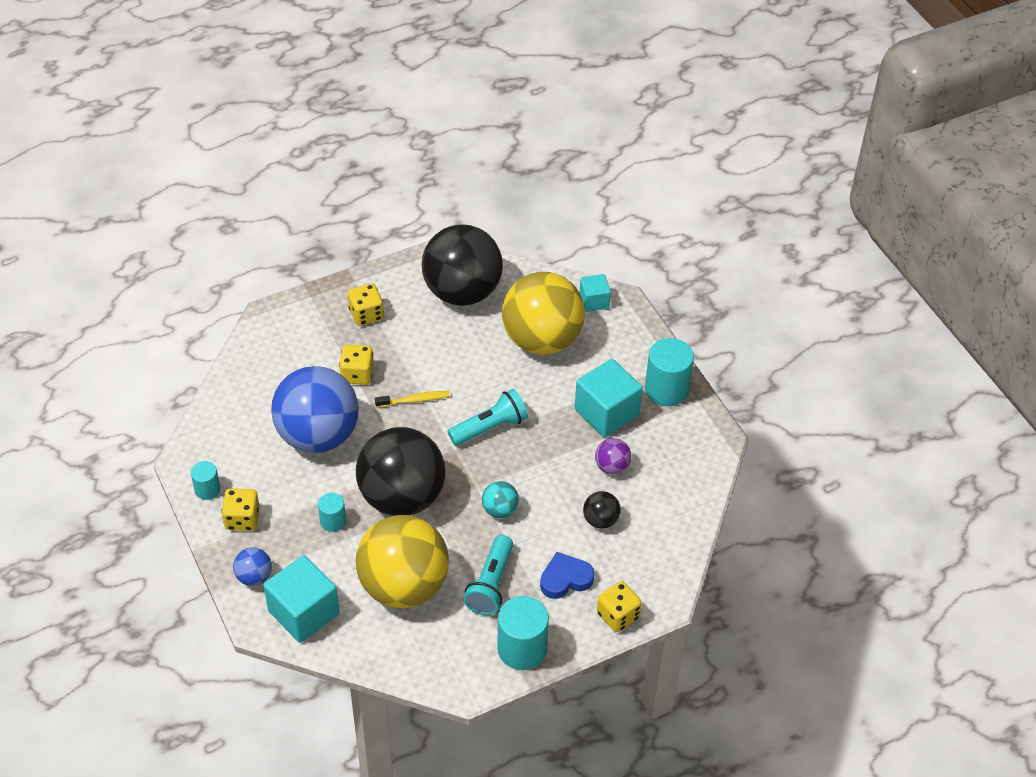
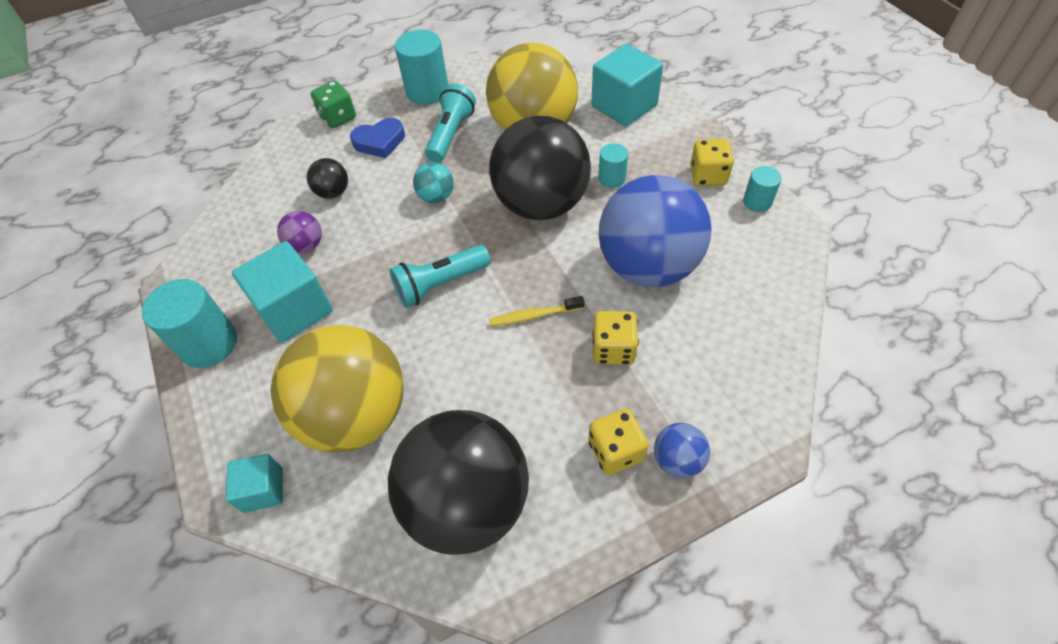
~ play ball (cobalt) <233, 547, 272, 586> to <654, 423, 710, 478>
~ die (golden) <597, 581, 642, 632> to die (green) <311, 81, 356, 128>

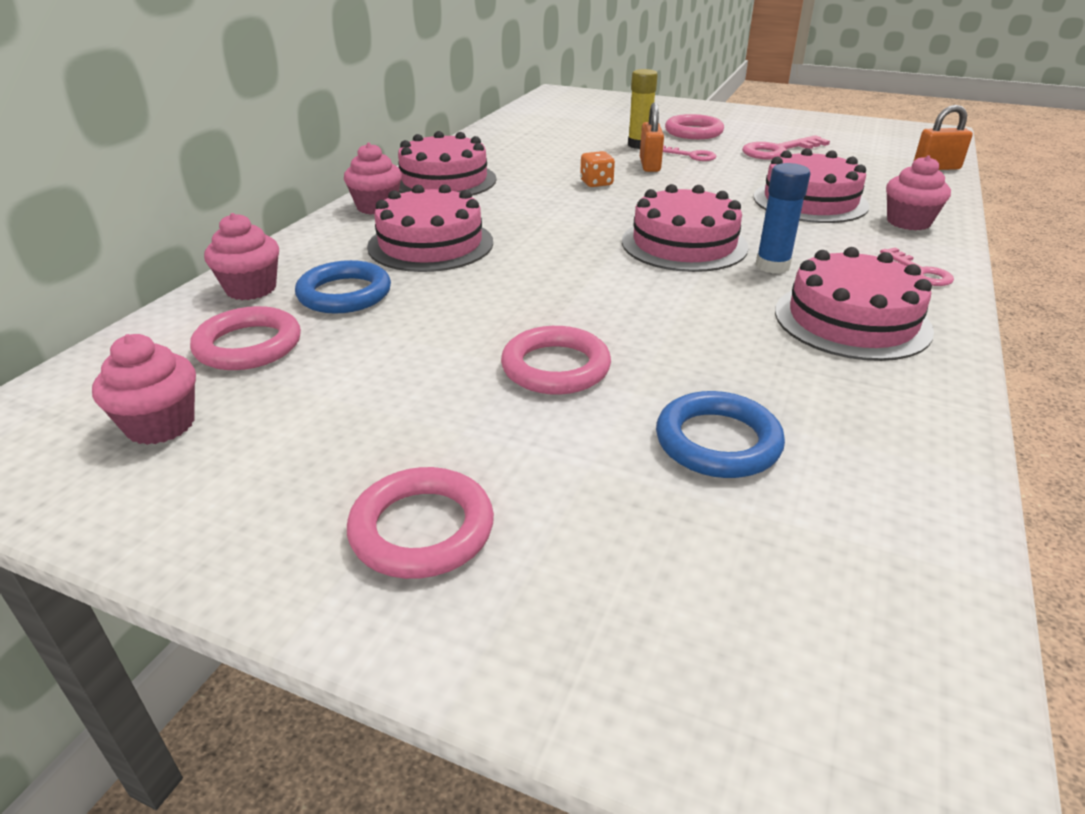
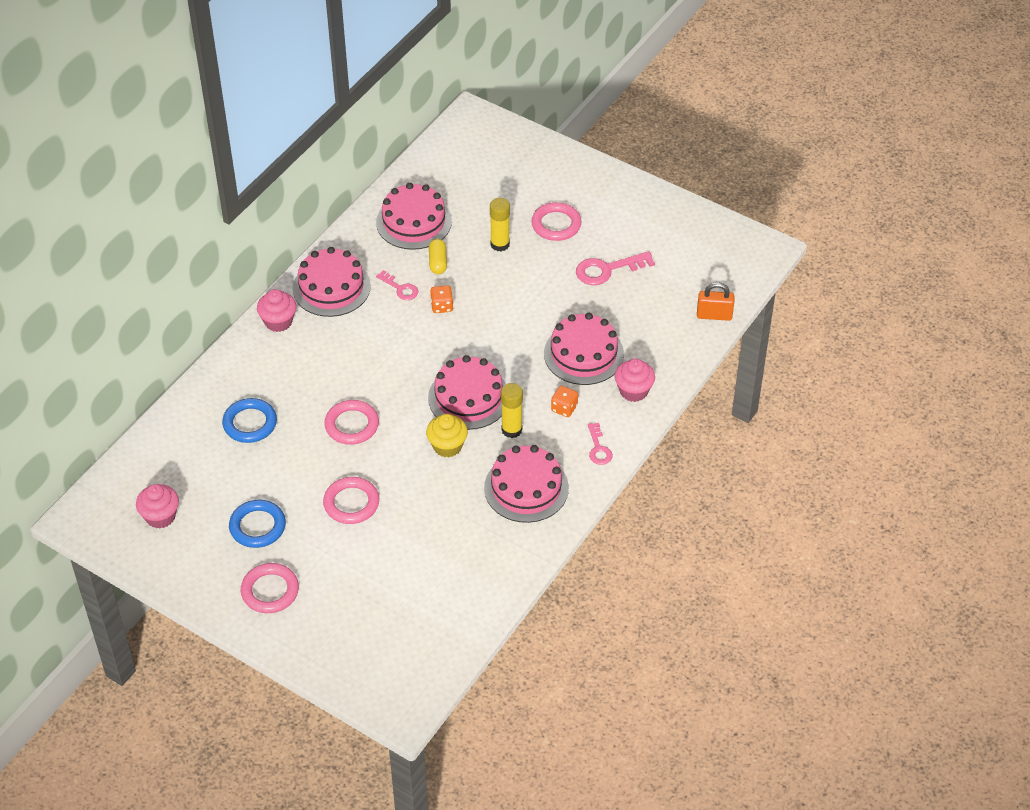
- muffin (rose-pink) <204, 213, 279, 300>
- small lock (orange) <640, 102, 664, 172>
+ muffin (golden) <426, 414, 468, 458>
+ pill shape (golden) <429, 239, 447, 274>
+ die (orange) <551, 386, 578, 417>
~ hoop (rose-pink) <190, 306, 301, 370> to <324, 400, 379, 445>
~ cake (rose-pink) <367, 184, 493, 272> to <376, 183, 452, 250>
~ hoop (cobalt) <656, 391, 785, 478> to <229, 500, 286, 548>
~ latchkey (rose-pink) <663, 146, 716, 161> to <376, 270, 418, 300>
~ glue stick (cobalt) <755, 163, 810, 274> to glue stick (golden) <501, 383, 523, 438>

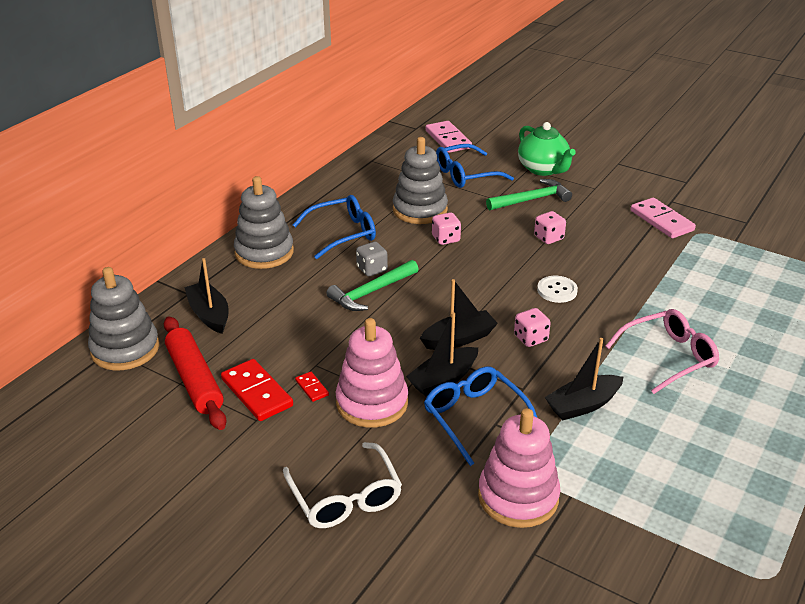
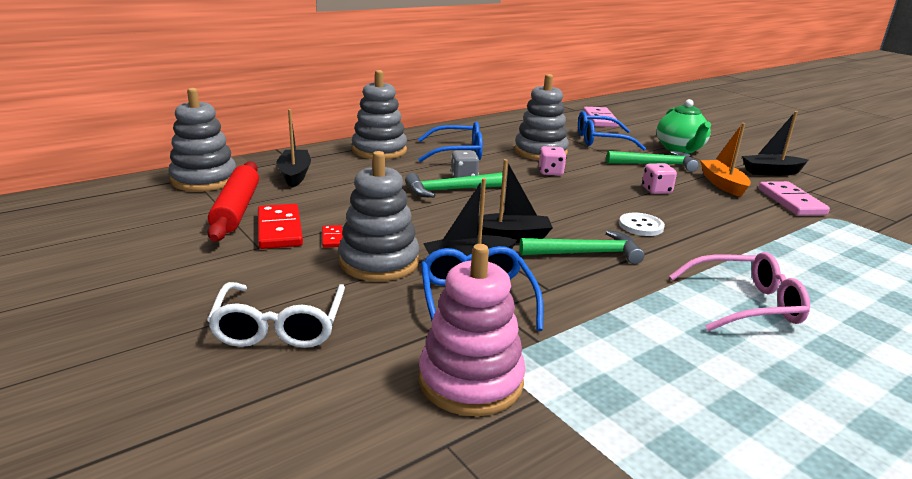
+ sailboat (orange) <700, 123, 751, 197>
~ sailboat (ebony) <545, 338, 624, 420> to <742, 111, 808, 176>
~ die (rose-pink) <514, 308, 551, 347> to carpenter's hammer (green) <519, 230, 645, 264>
~ stacking toy (rose-pink) <336, 318, 408, 428> to stacking toy (gray) <339, 151, 419, 281>

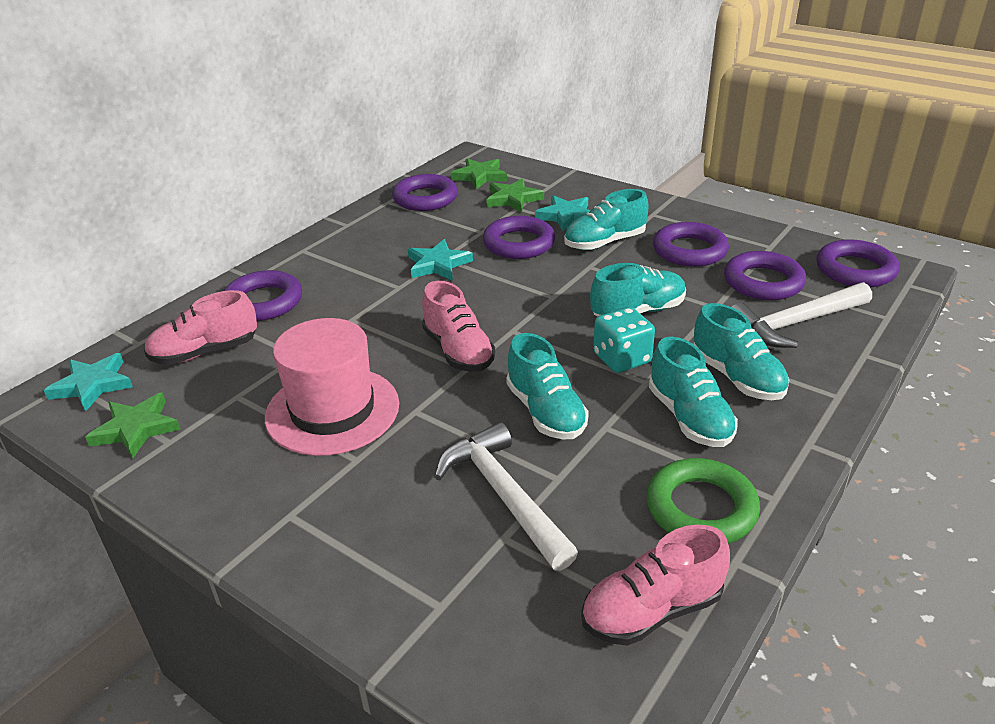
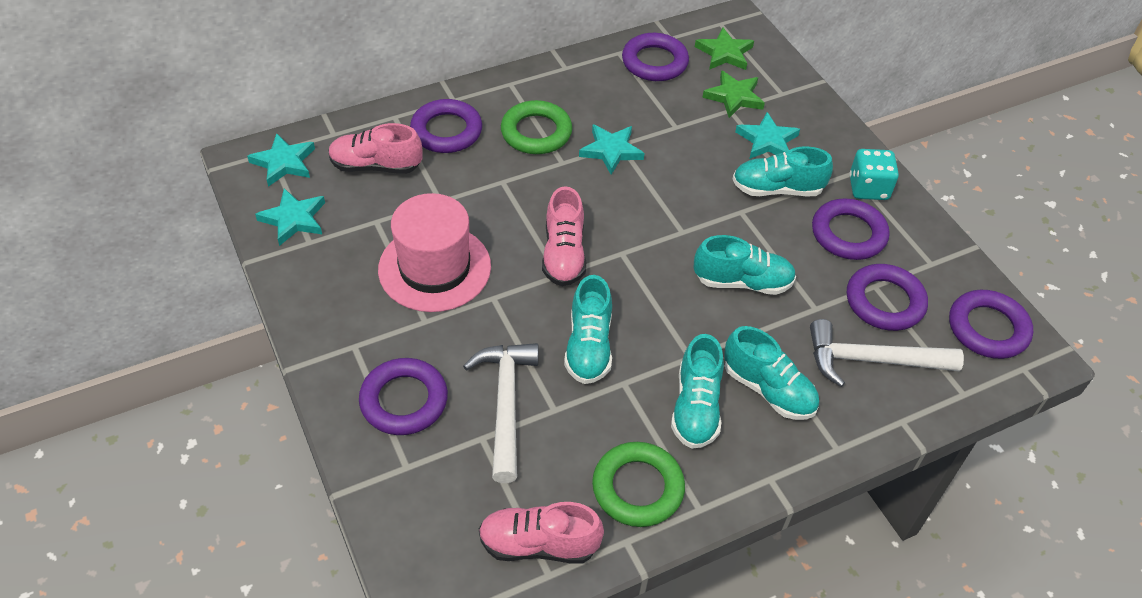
+ hoop (green) <501, 100, 572, 154>
~ hoop (royal purple) <483, 216, 555, 259> to <359, 358, 448, 435>
~ die (aqua) <593, 307, 655, 373> to <849, 149, 899, 200>
~ star shape (green) <85, 392, 180, 458> to star shape (aqua) <255, 188, 325, 246>
~ shoe (aqua) <694, 303, 789, 400> = <724, 326, 819, 420> 45 degrees counterclockwise

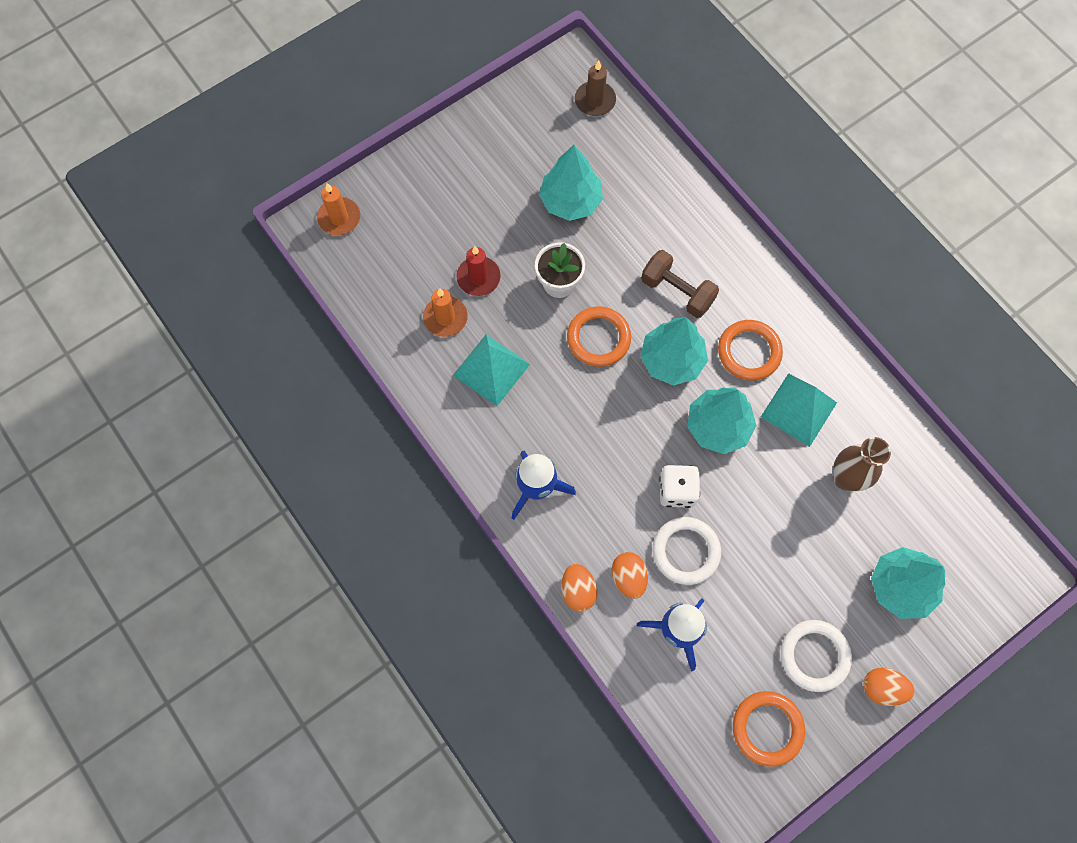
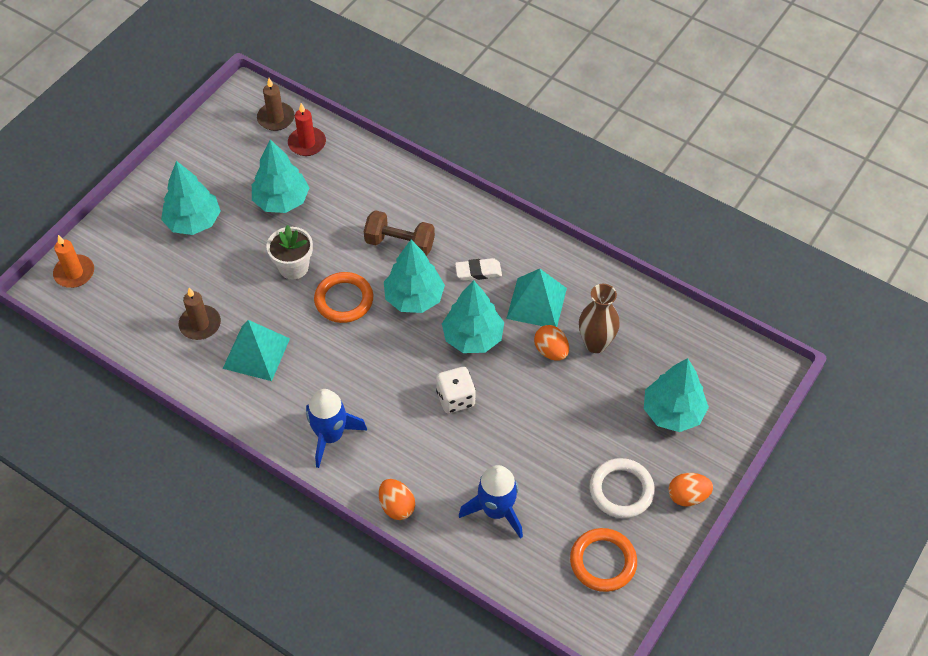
- hoop (white) <652, 517, 721, 585>
+ toy tree (aqua) <161, 161, 221, 235>
~ wax candle (crimson) <456, 246, 501, 296> to <288, 103, 326, 156>
~ egg shape (orange) <612, 552, 648, 599> to <534, 325, 569, 361>
~ hoop (orange) <718, 320, 783, 380> to pencil eraser (white) <455, 258, 502, 281>
~ wax candle (orange) <423, 288, 468, 337> to wax candle (russet) <179, 288, 221, 340>

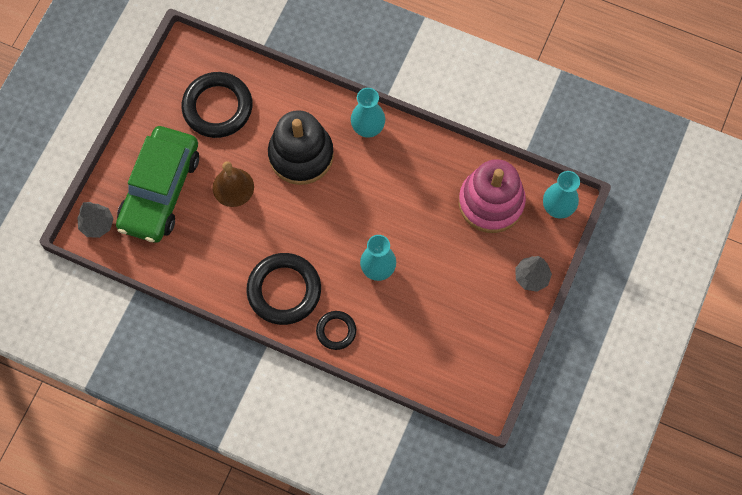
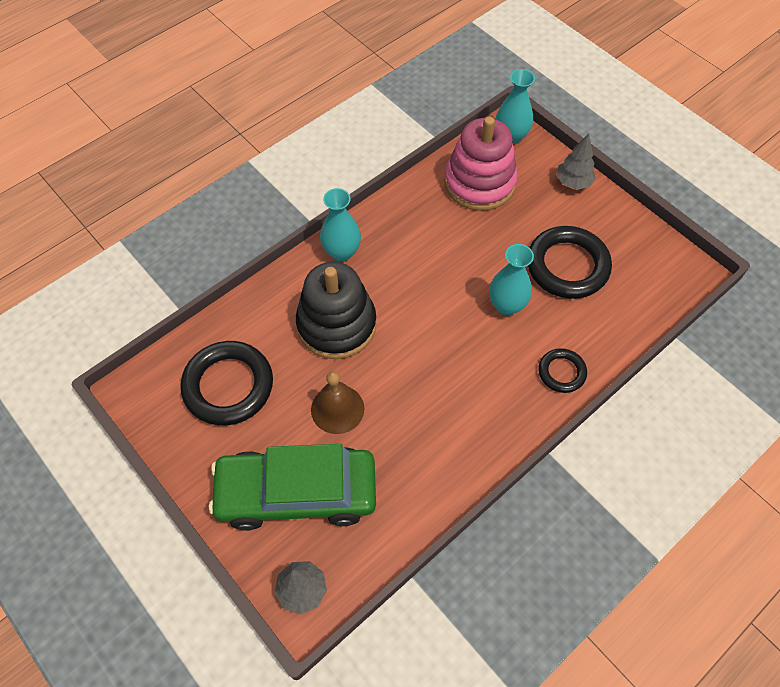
~ hoop (ebony) <246, 253, 321, 325> to <528, 226, 612, 299>
~ automobile (green) <116, 126, 199, 243> = <209, 444, 376, 531> 135 degrees clockwise

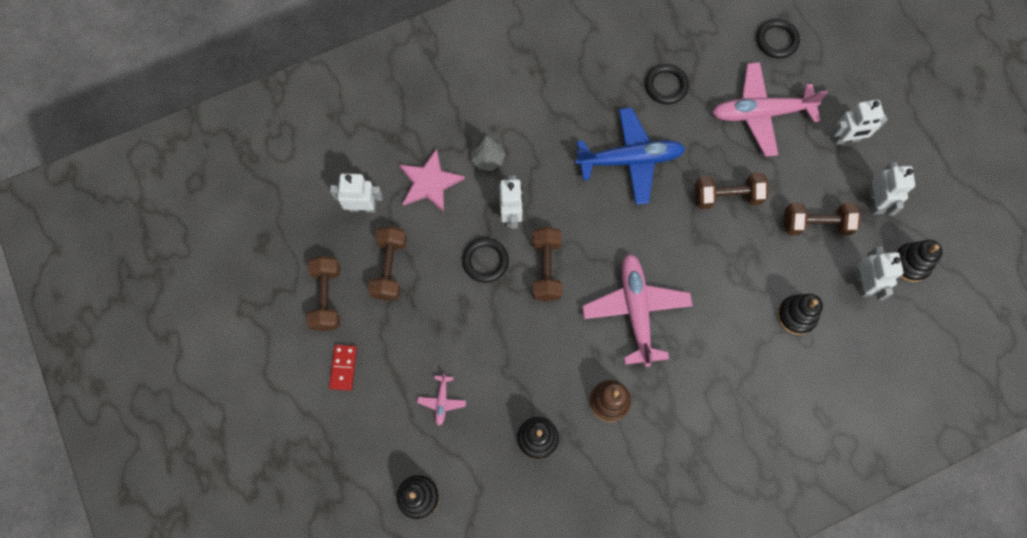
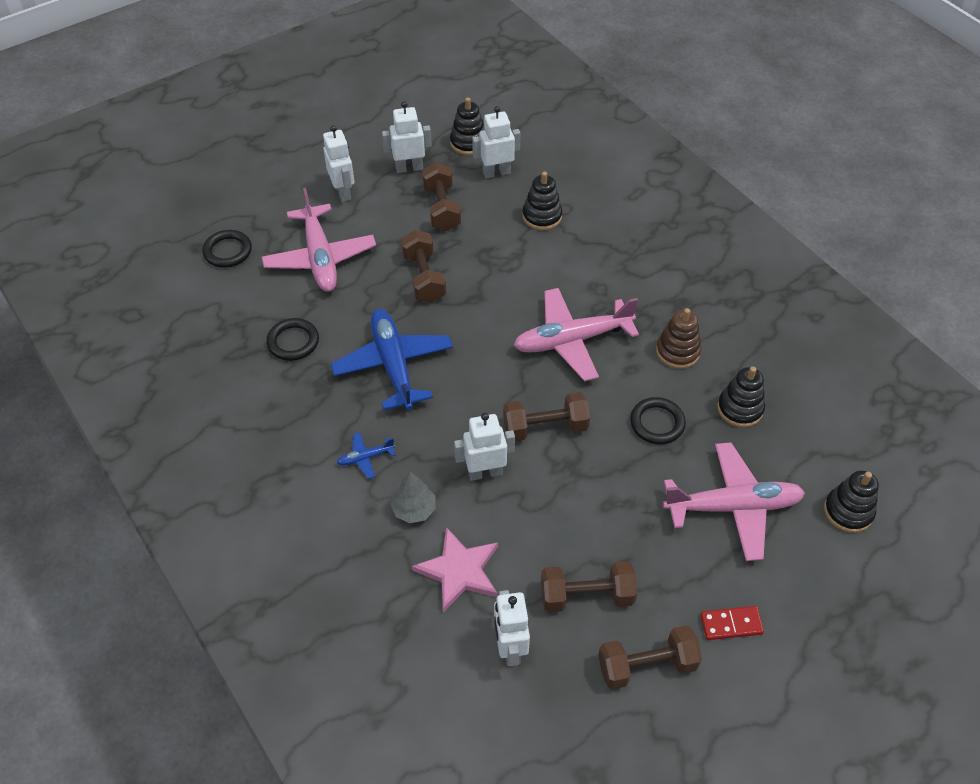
+ plane (cobalt) <337, 432, 395, 479>
~ hoop (ebony) <462, 238, 509, 283> to <630, 397, 686, 444>
~ plane (rose-pink) <417, 373, 466, 426> = <663, 443, 805, 561> x2.31

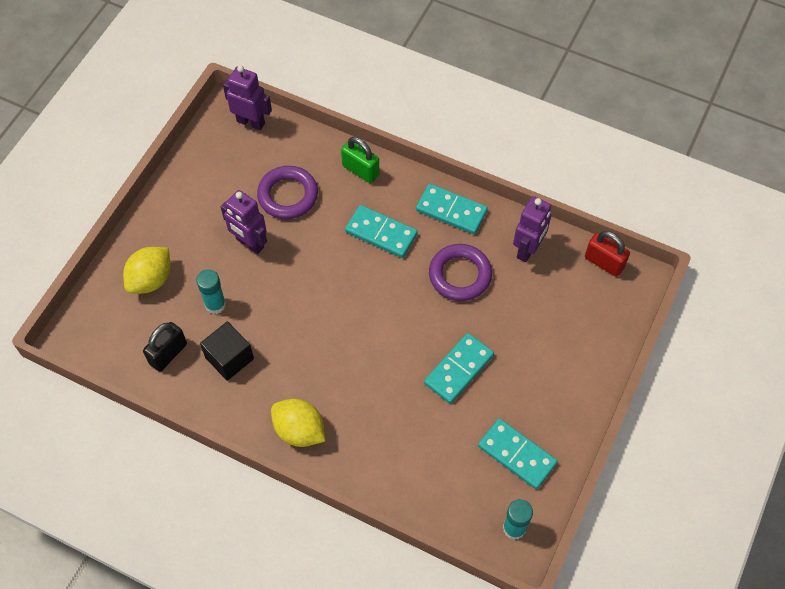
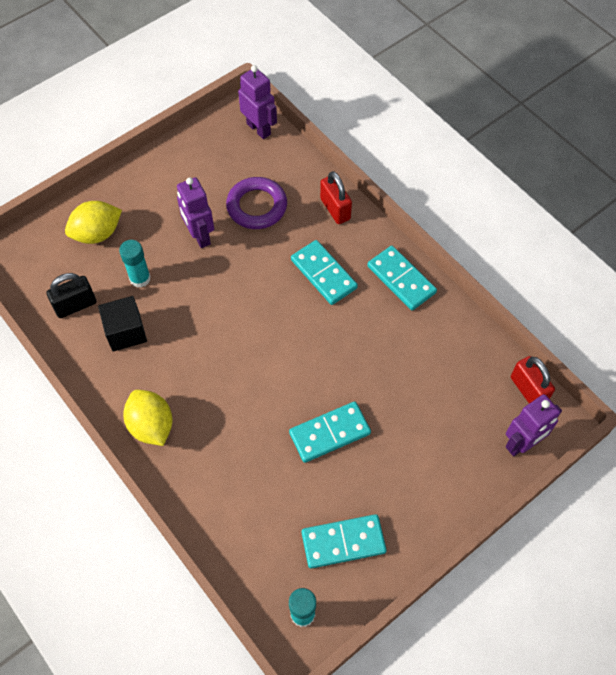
- hoop (royal purple) <429, 244, 492, 301>
~ toy robot (royal purple) <513, 196, 551, 262> to <506, 394, 562, 456>
~ small lock (green) <341, 137, 379, 183> to small lock (crimson) <320, 171, 352, 224>
~ domino (aqua) <478, 418, 558, 489> = <302, 514, 387, 569> 75 degrees counterclockwise

